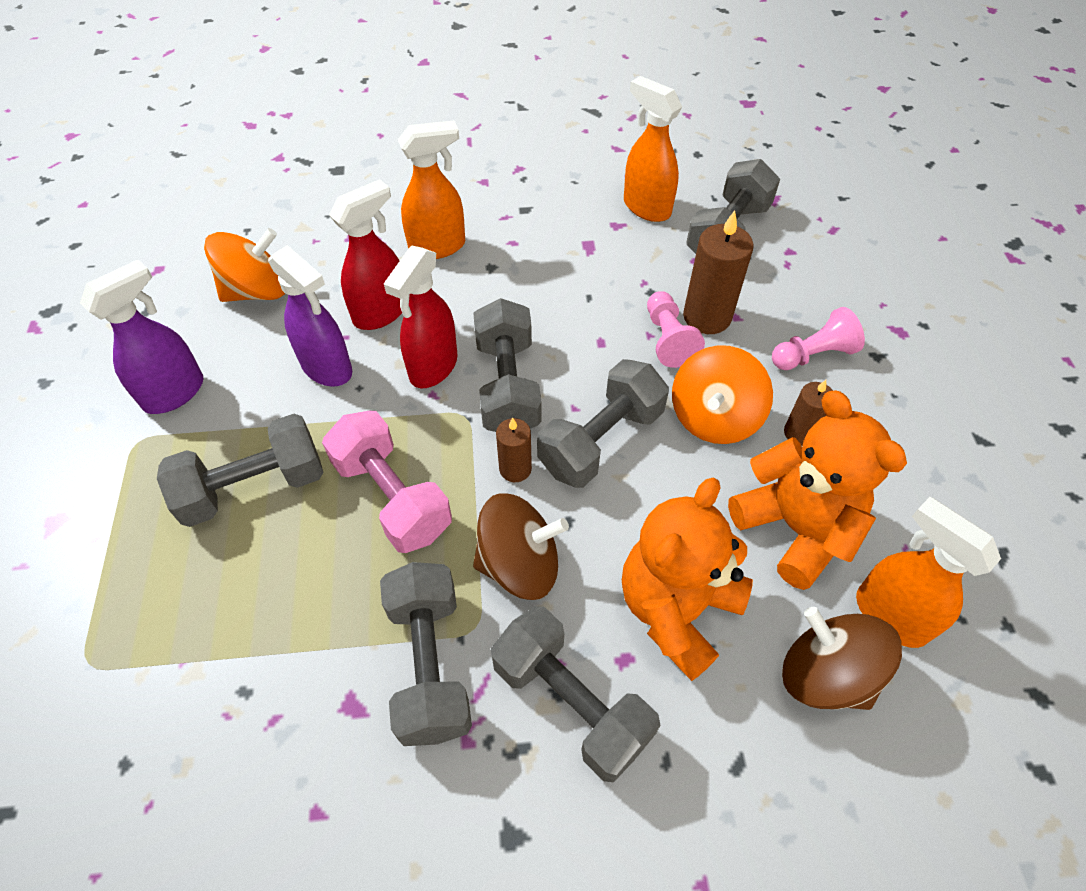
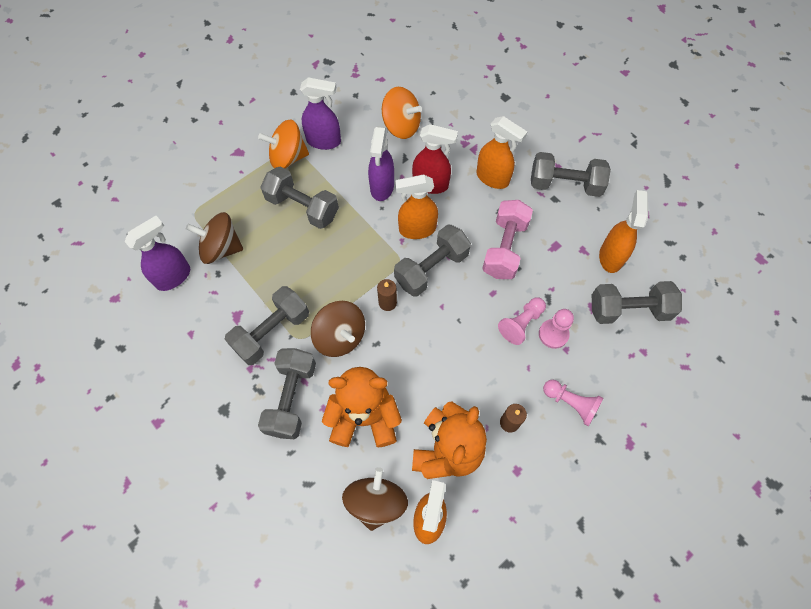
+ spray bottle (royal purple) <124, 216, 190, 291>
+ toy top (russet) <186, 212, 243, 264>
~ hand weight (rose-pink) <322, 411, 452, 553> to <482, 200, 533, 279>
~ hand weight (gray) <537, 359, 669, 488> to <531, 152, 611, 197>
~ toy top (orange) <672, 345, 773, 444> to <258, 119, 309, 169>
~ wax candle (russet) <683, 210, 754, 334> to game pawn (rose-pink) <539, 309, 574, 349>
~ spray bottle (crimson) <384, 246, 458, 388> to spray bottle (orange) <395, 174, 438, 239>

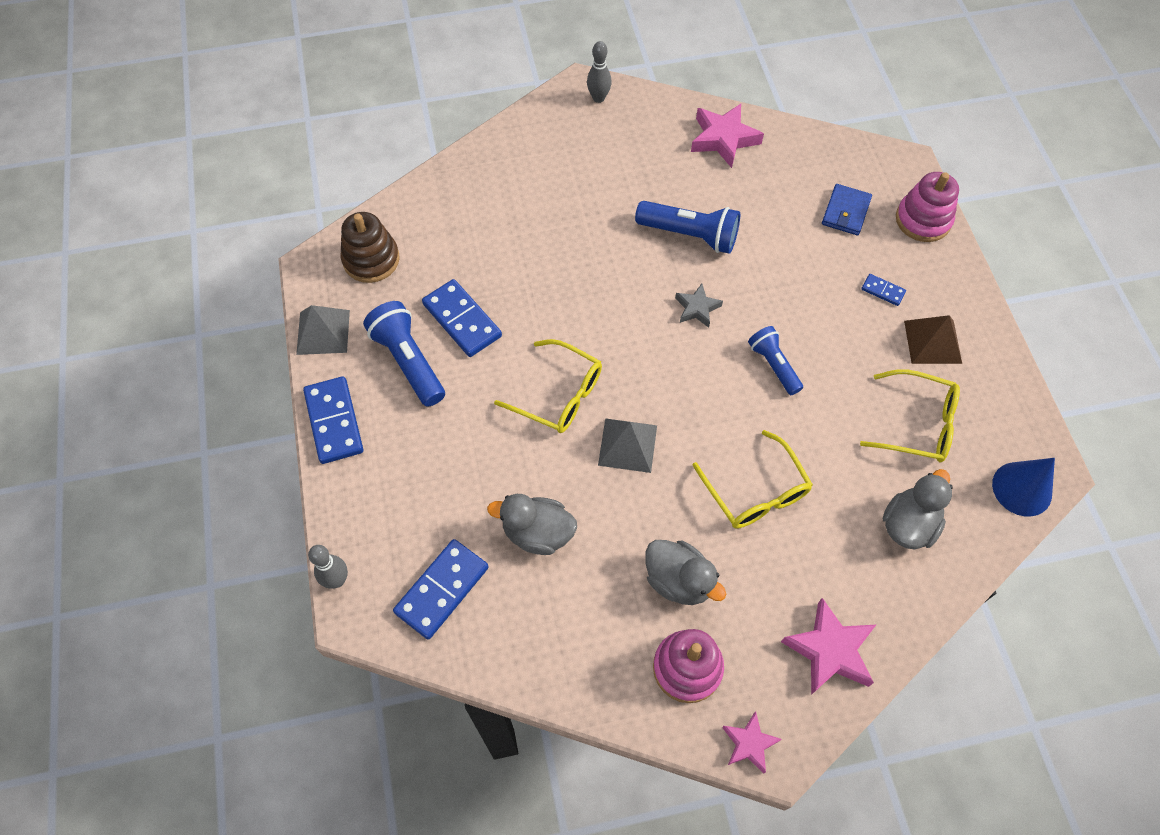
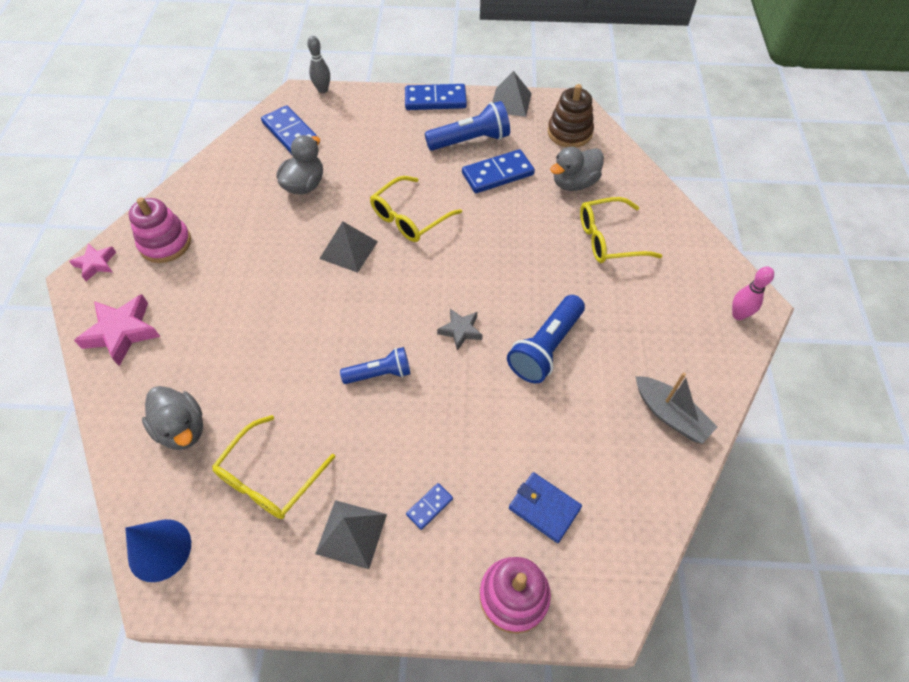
~ rubber duck (gray) <645, 540, 726, 605> to <550, 147, 604, 191>
~ glasses (golden) <692, 430, 813, 529> to <580, 197, 662, 263>
~ star shape (rose-pink) <691, 104, 764, 168> to sailboat (gray) <635, 373, 717, 444>
~ skittle (gray) <587, 41, 612, 103> to skittle (rose-pink) <732, 266, 774, 320>
~ pyramid shape (russet) <904, 315, 962, 364> to pyramid shape (gray) <315, 500, 387, 569>

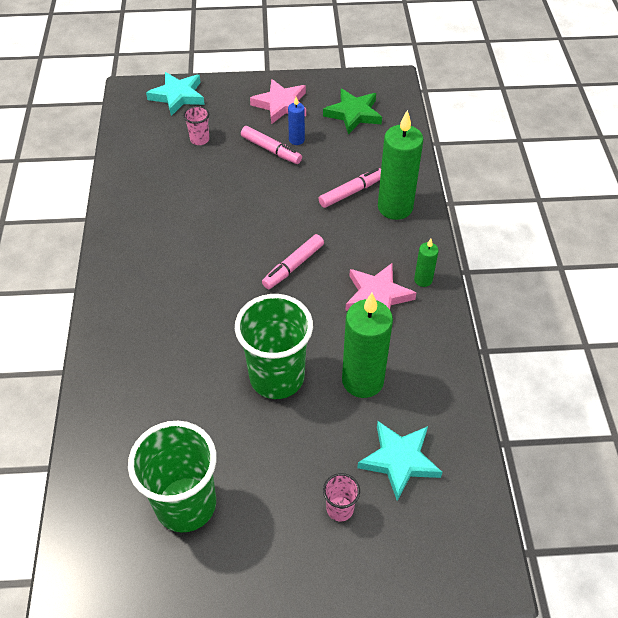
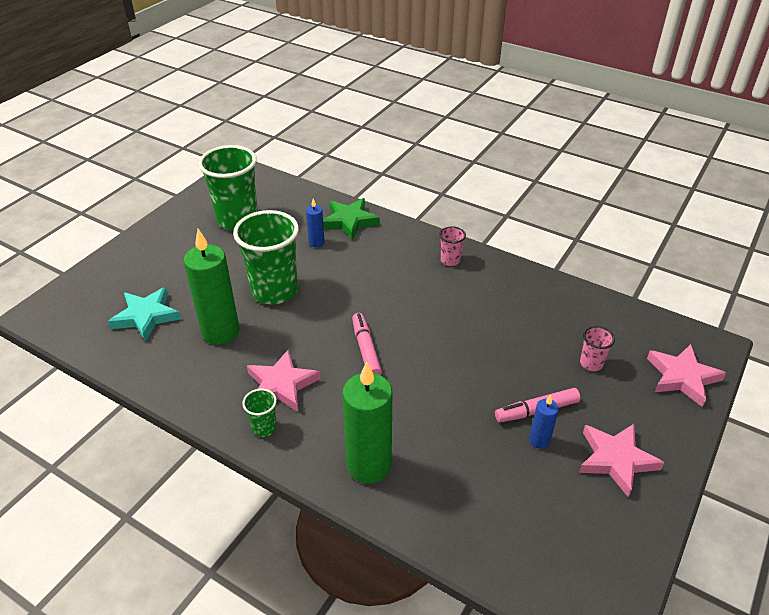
- marker pen (rose-pink) <318, 168, 381, 208>
+ wax candle (cobalt) <306, 199, 325, 247>
~ star shape (green) <323, 89, 382, 134> to <323, 198, 380, 240>
~ beaker (rose-pink) <323, 473, 360, 521> to <439, 226, 466, 266>
~ wax candle (green) <414, 239, 439, 287> to beaker (green) <242, 388, 277, 437>
~ star shape (aqua) <146, 72, 205, 116> to star shape (rose-pink) <647, 344, 726, 407>

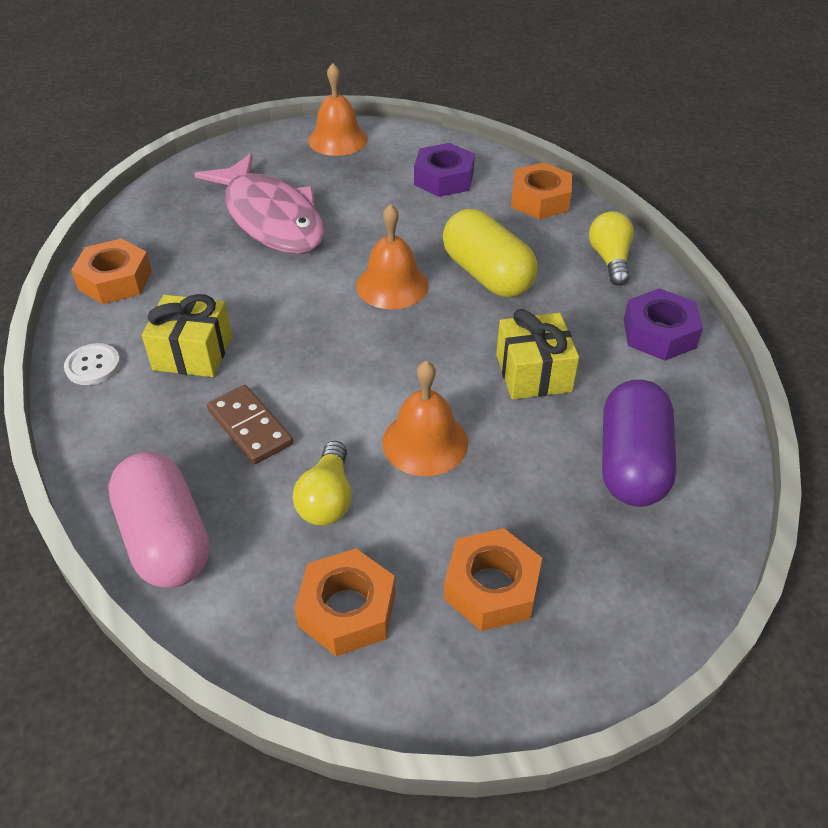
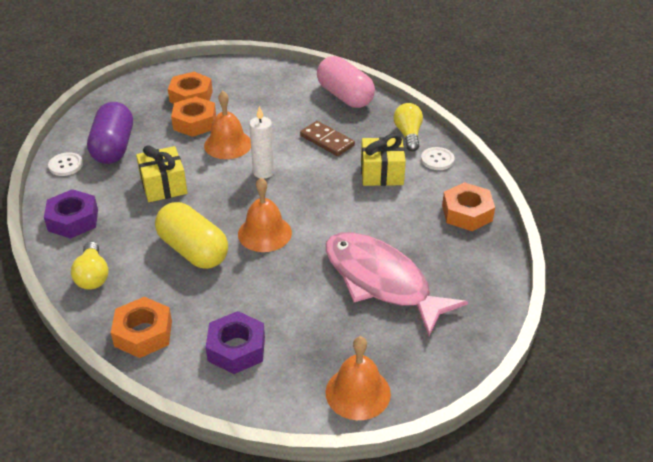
+ sewing button (white) <48, 152, 83, 176>
+ wax candle (white) <249, 106, 274, 179>
~ light bulb (golden) <293, 441, 352, 526> to <394, 103, 423, 151>
~ hexagon nut (orange) <295, 548, 395, 656> to <171, 96, 216, 137>

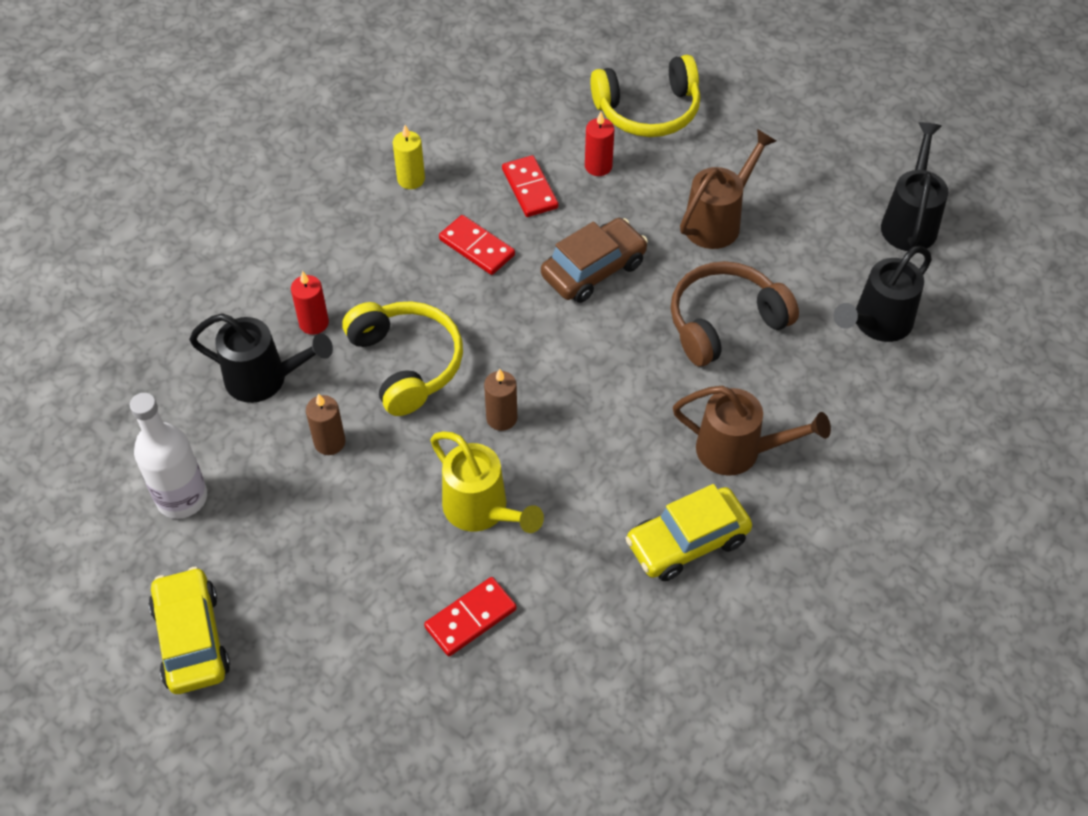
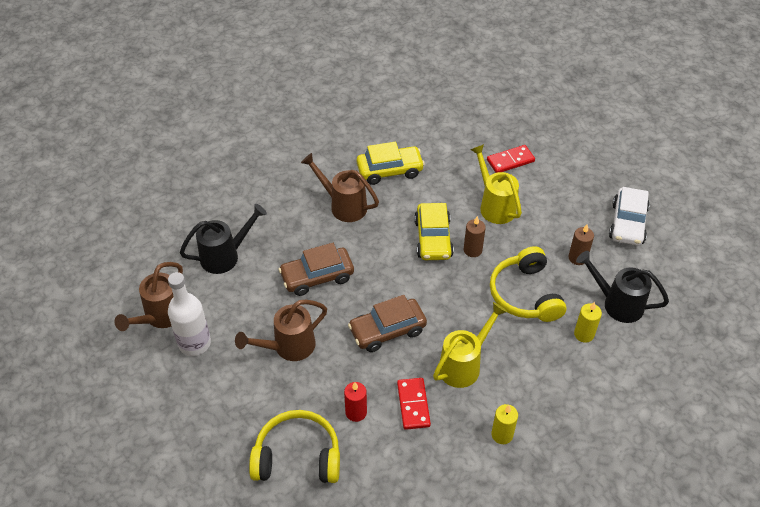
+ automobile (white) <609, 187, 650, 246>
~ flask (white) <130, 393, 207, 519> to <168, 272, 211, 356>
~ automobile (golden) <149, 567, 230, 694> to <414, 203, 454, 260>
~ domino (crimson) <439, 215, 515, 275> to watering pot (golden) <433, 302, 507, 388>
~ headset (russet) <671, 261, 799, 366> to automobile (russet) <278, 243, 354, 296>
~ wax candle (crimson) <291, 271, 329, 335> to wax candle (golden) <574, 302, 602, 343>
~ watering pot (ebony) <881, 122, 948, 251> to watering pot (russet) <114, 262, 183, 331>

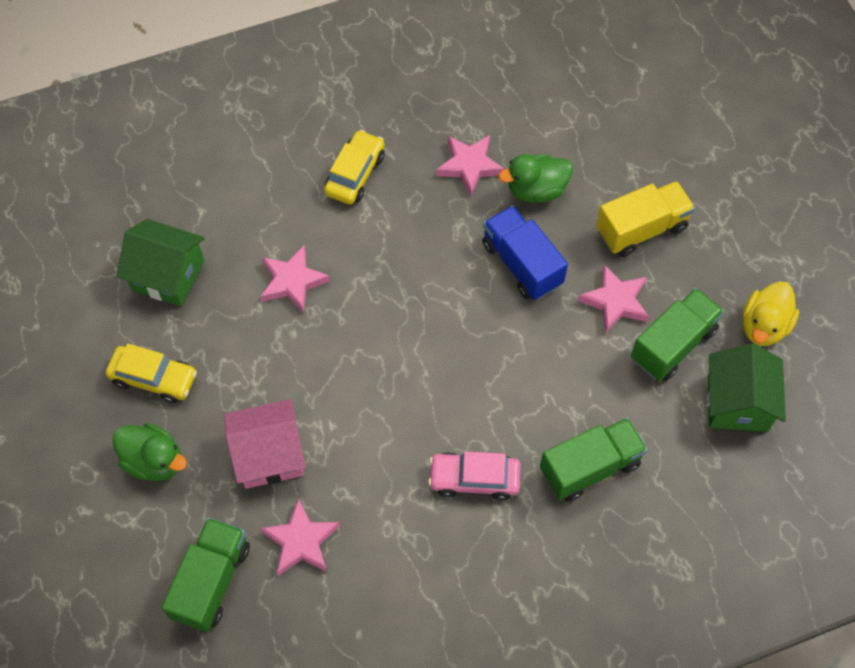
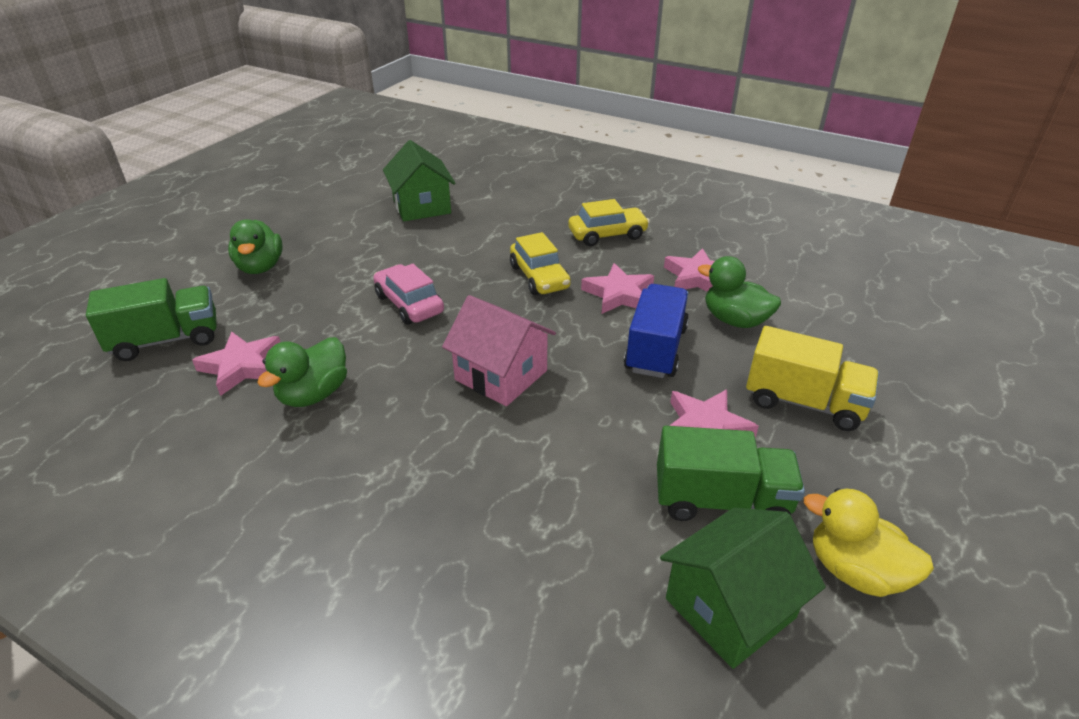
- toy truck (green) <540, 418, 647, 502>
+ rubber duck (green) <257, 337, 347, 407>
~ automobile (golden) <106, 344, 197, 403> to <510, 232, 571, 295>
~ cottage (rose-pink) <224, 399, 306, 489> to <442, 295, 556, 406>
~ star shape (rose-pink) <260, 245, 330, 314> to <581, 263, 654, 314>
~ automobile (rose-pink) <428, 451, 521, 500> to <373, 264, 444, 325>
~ rubber duck (golden) <743, 281, 799, 346> = <804, 488, 934, 597> 45 degrees clockwise

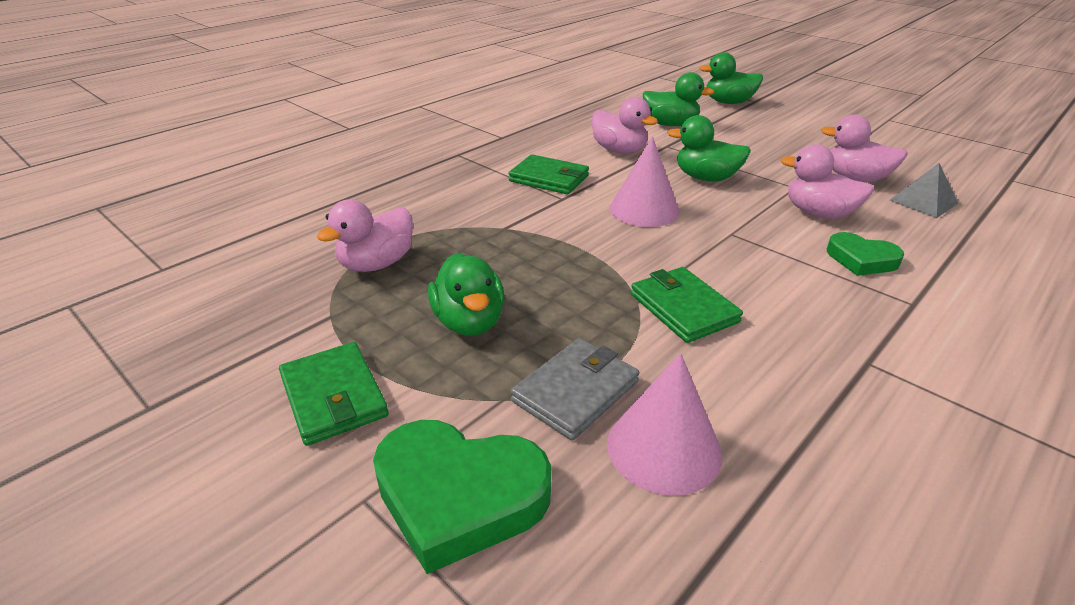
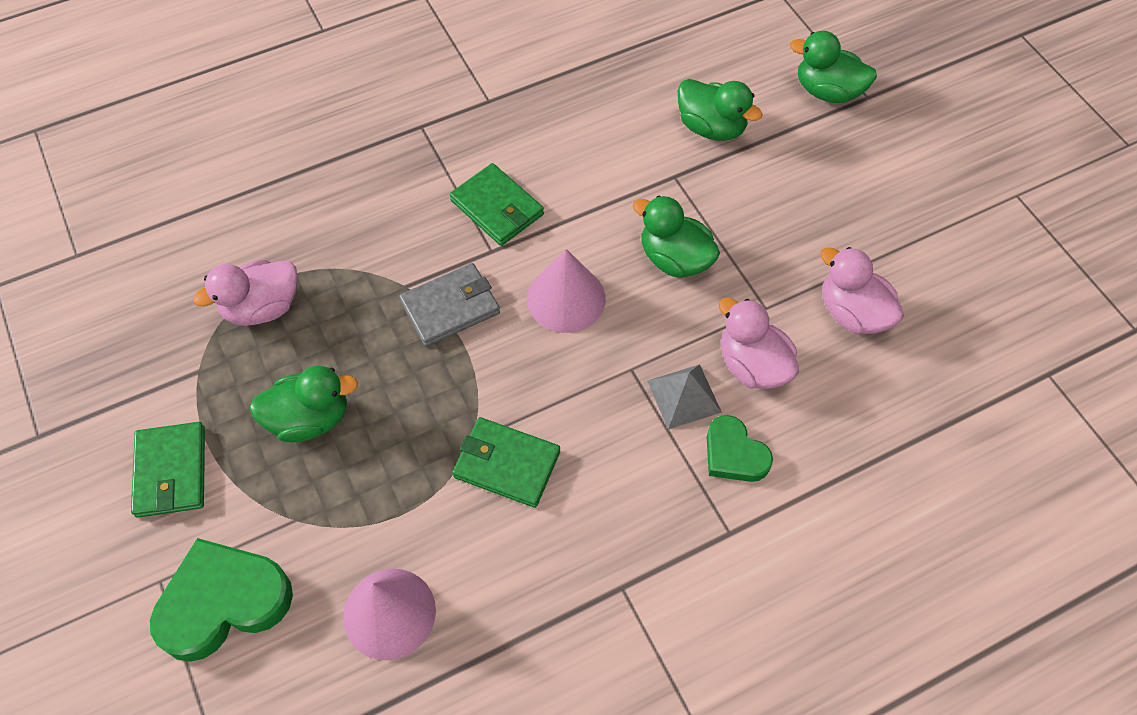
- rubber duck (rose-pink) <592, 97, 658, 154>
~ card wallet (gray) <511, 338, 640, 441> to <399, 263, 500, 347>
~ pyramid shape (gray) <889, 163, 958, 218> to <647, 364, 722, 430>
~ heart shape (green) <373, 420, 551, 574> = <150, 538, 293, 662> 120 degrees clockwise
~ rubber duck (green) <428, 253, 505, 336> = <249, 366, 358, 442> 105 degrees counterclockwise
~ card wallet (green) <631, 267, 743, 343> = <453, 417, 560, 508> 60 degrees counterclockwise

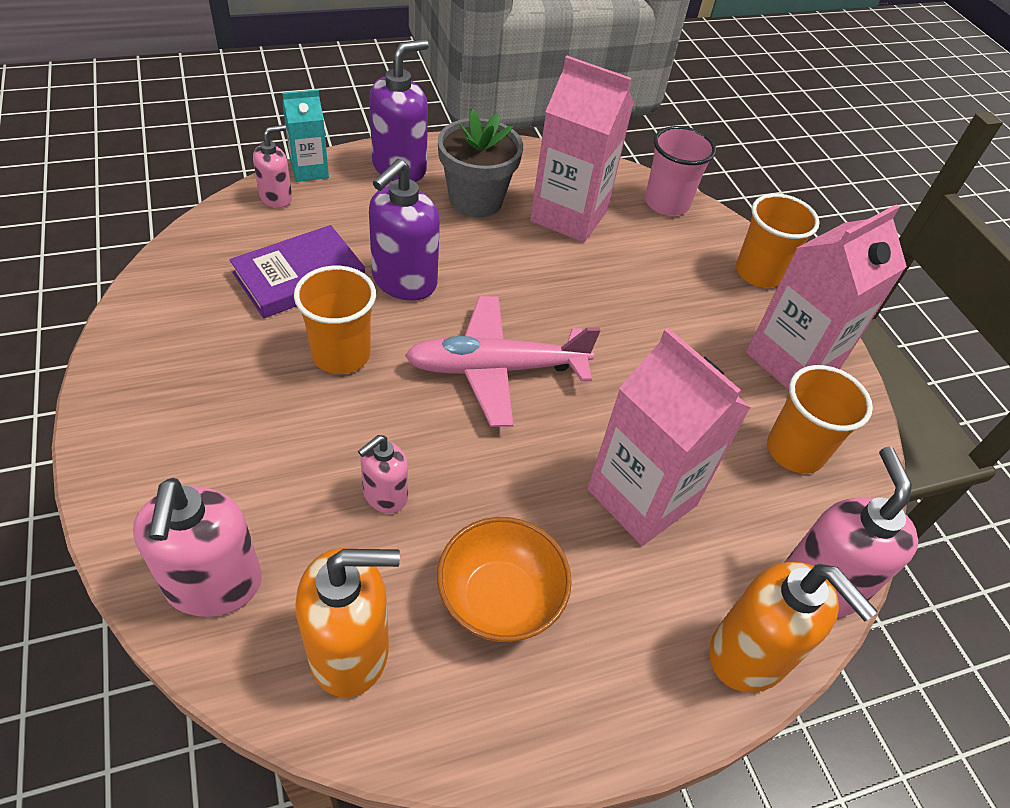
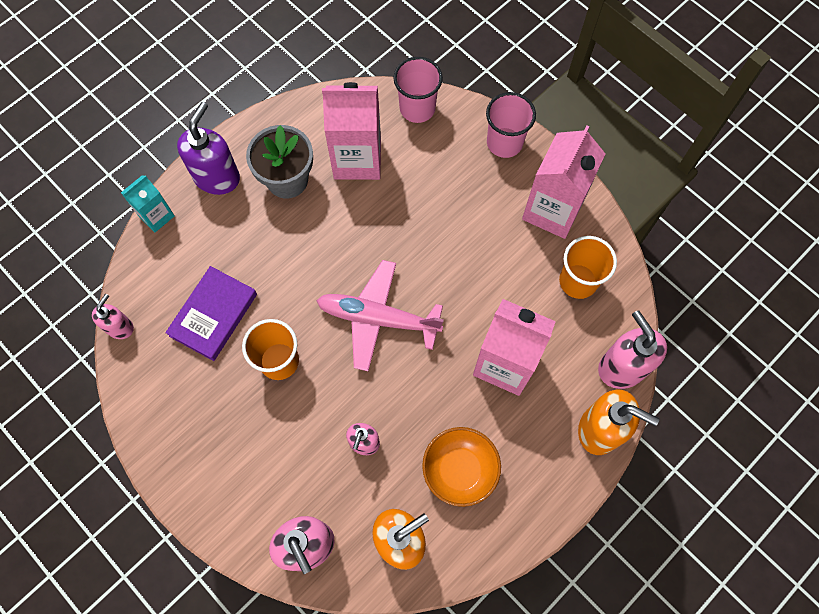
- pump bottle (royal purple) <369, 159, 440, 300>
~ pump bottle (rose-pink) <253, 125, 292, 208> to <92, 294, 134, 339>
~ beaker (orange) <736, 194, 820, 288> to beaker (rose-pink) <486, 92, 536, 158>
~ plane (rose-pink) <405, 296, 601, 427> = <316, 260, 444, 371> 45 degrees clockwise

